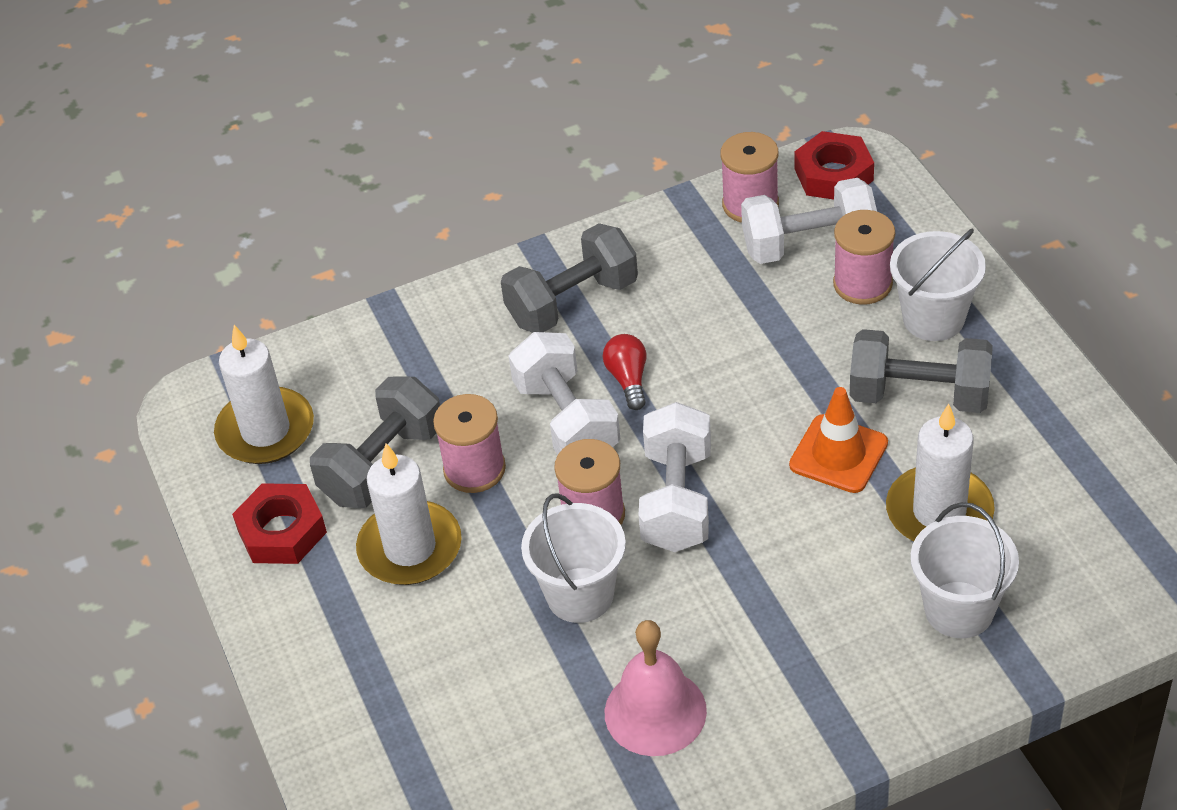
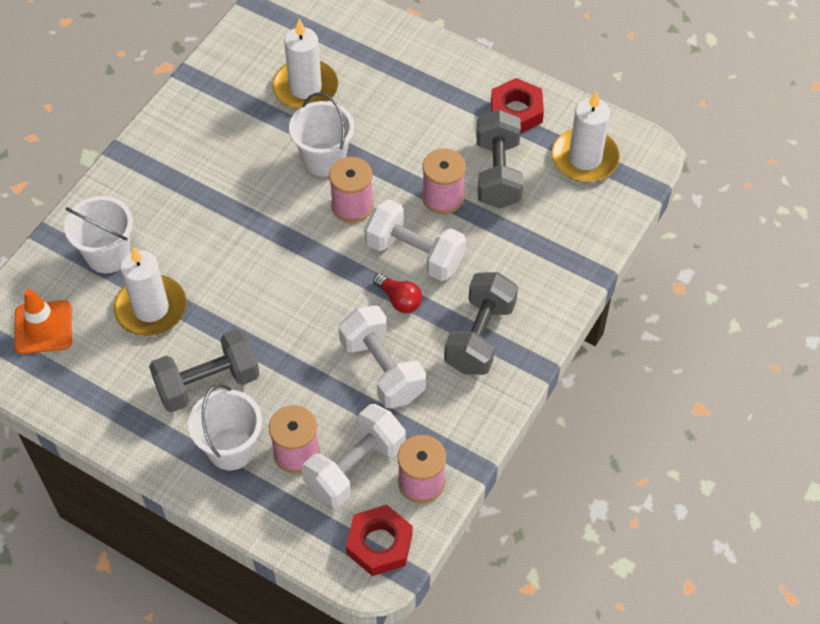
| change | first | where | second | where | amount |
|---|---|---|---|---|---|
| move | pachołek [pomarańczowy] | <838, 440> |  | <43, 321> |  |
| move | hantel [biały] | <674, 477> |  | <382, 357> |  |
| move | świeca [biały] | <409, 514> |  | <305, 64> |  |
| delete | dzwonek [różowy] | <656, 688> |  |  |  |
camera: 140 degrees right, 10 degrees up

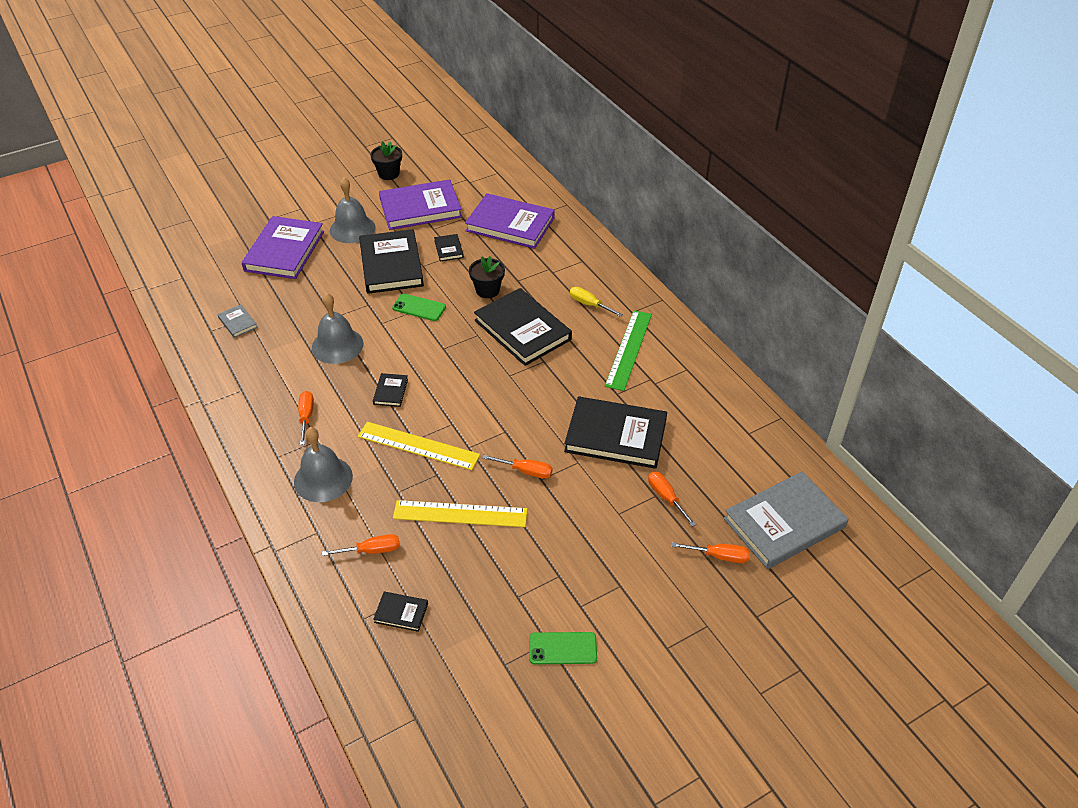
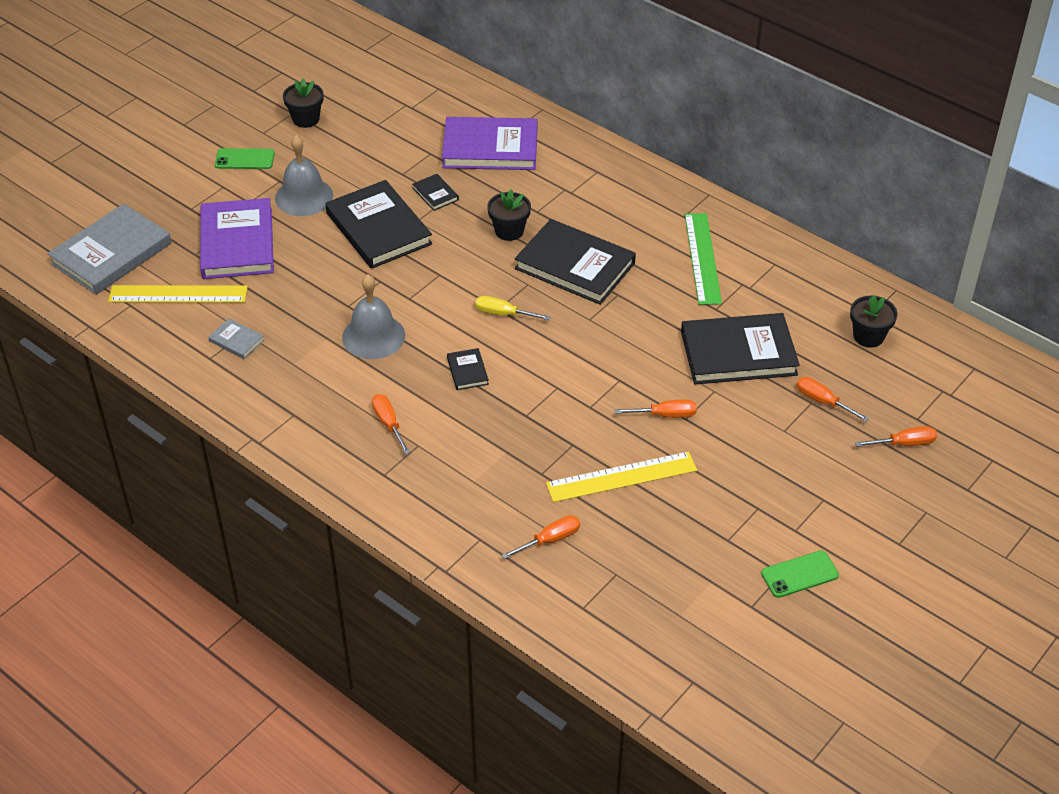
| change | first | where | second | where | amount |
|---|---|---|---|---|---|
| delete | książka [fioletowy] | <420, 204> |  |  |  |
| move | śrubokręt [żółty] | <596, 302> |  | <513, 308> |  |
| move | telefon [zielony] | <419, 307> |  | <245, 158> |  |
| move | linijka [żółty] | <419, 446> |  | <178, 294> |  |
| delete | dzwonek [szary] | <323, 464> |  |  |  |
| move | książka [szary] | <786, 520> |  | <110, 249> |  |
| delete | książka [czarny] | <400, 612> |  |  |  |
| insert |  |  | doniczka [czarny] | <873, 321> |  |
camera: 20 degrees left, 0 degrees up

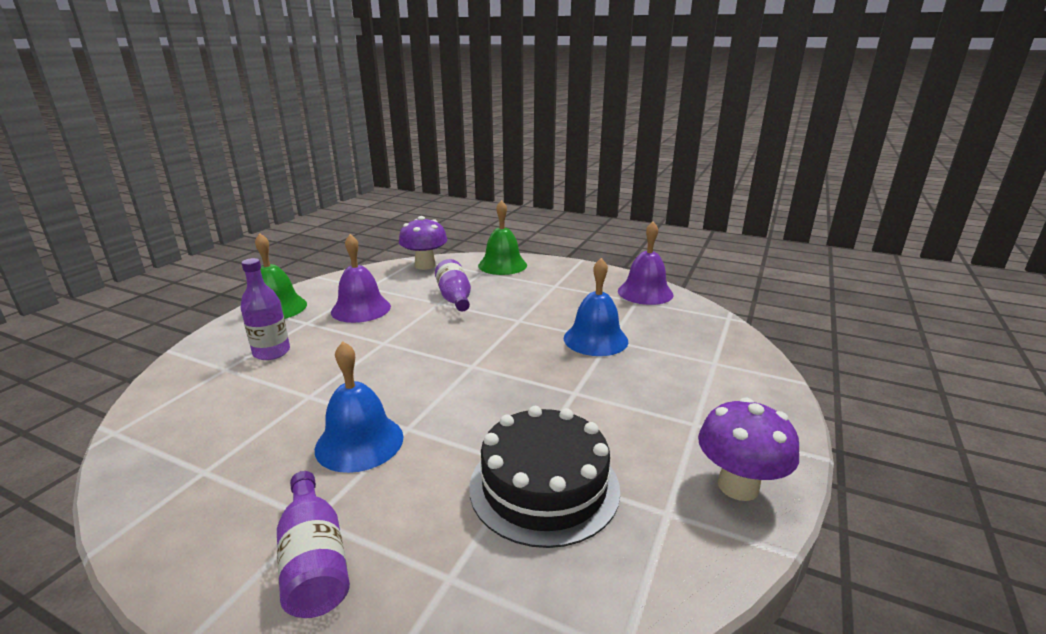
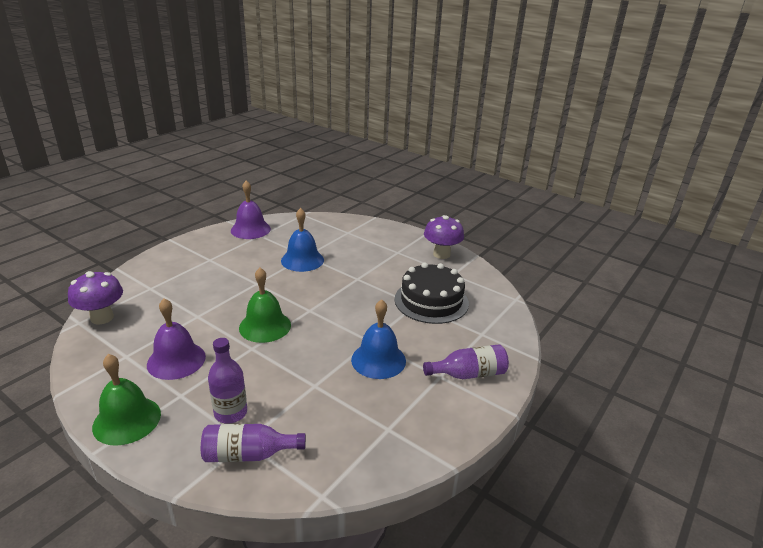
| change | first | where | second | where | amount |
|---|---|---|---|---|---|
| move | dzwonek [zielony] | <502, 237> |  | <265, 305> |  |
| move | butelka [fioletowy] | <453, 285> |  | <253, 443> |  |
camera: 80 degrees left, 5 degrees up

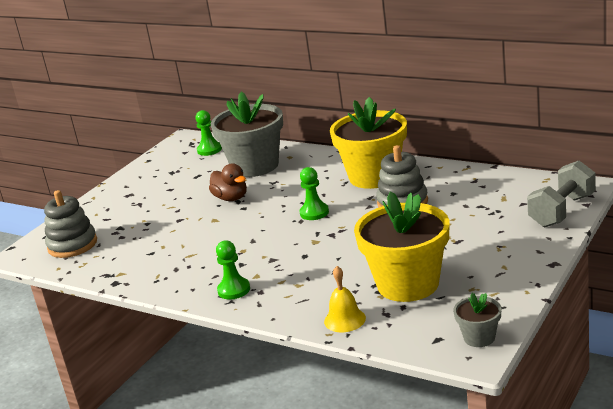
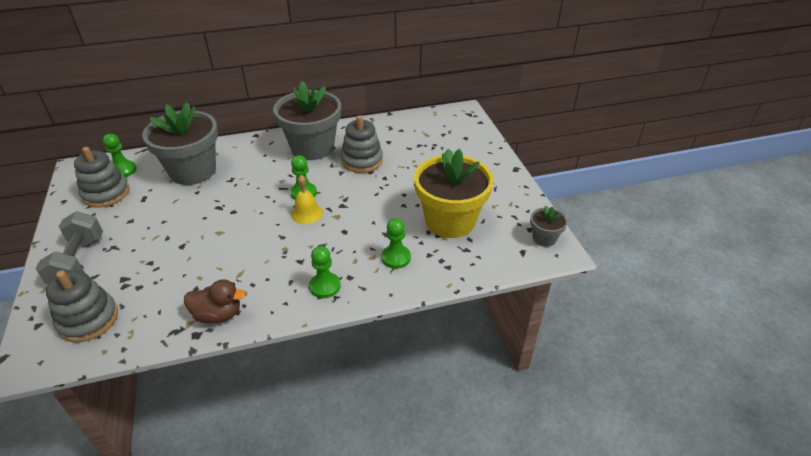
| change | first | where | second | where | amount |
|---|---|---|---|---|---|
| recolor | doniczka [żółty] | <368, 143> | doniczka [szary] | <307, 120> |  |
| move | hantel [szary] | <561, 194> |  | <69, 247> |  |
| move | kaczka [brązowy] | <228, 182> |  | <215, 301> |  |
| move | dzwonek [żółty] | <345, 299> |  | <307, 199> |  |
| insert |  |  | zabawka nakładanka [szary] | <102, 177> |  |
| insert |  |  | pionek [zielony] | <396, 243> |  |
camera: 50 degrees left, 15 degrees up

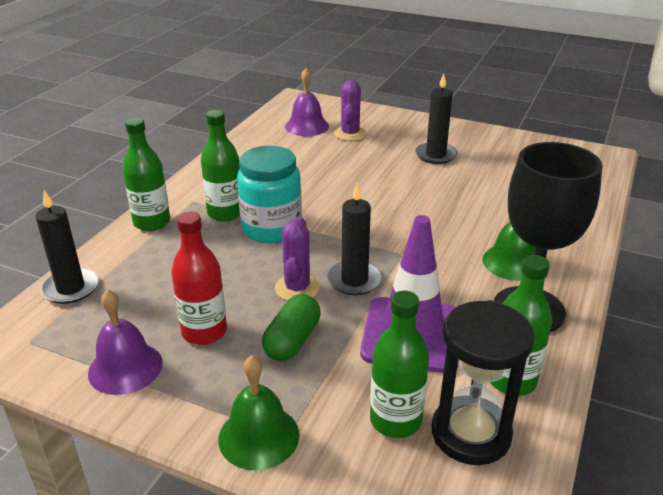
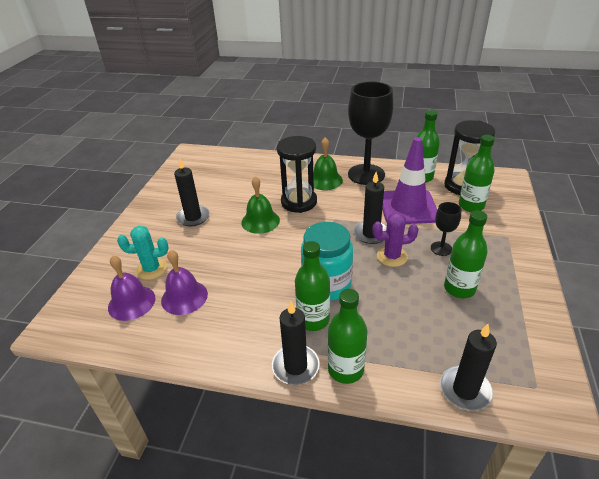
| change | first | where | second | where | amount |
|---|---|---|---|---|---|
| recolor | kaktus [fioletowy] | <350, 110> | kaktus [turkusowy] | <142, 253> |  |
| recolor | butelka [czerwony] | <199, 278> | butelka [zielony] | <466, 254> |  |
| move | dzwonek [fioletowy] | <125, 342> |  | <184, 282> |  |
| replace | kapsułka [zielony] | <291, 327> | kielich [czarny] | <446, 229> |  |
| move | dzwonek [zielony] | <258, 412> |  | <260, 205> |  |
| insert |  |  | klepsydra [czarny] | <297, 174> |  |
| insert |  |  | świeca [czarny] | <296, 343> |  |
camera: 100 degrees left, 5 degrees up

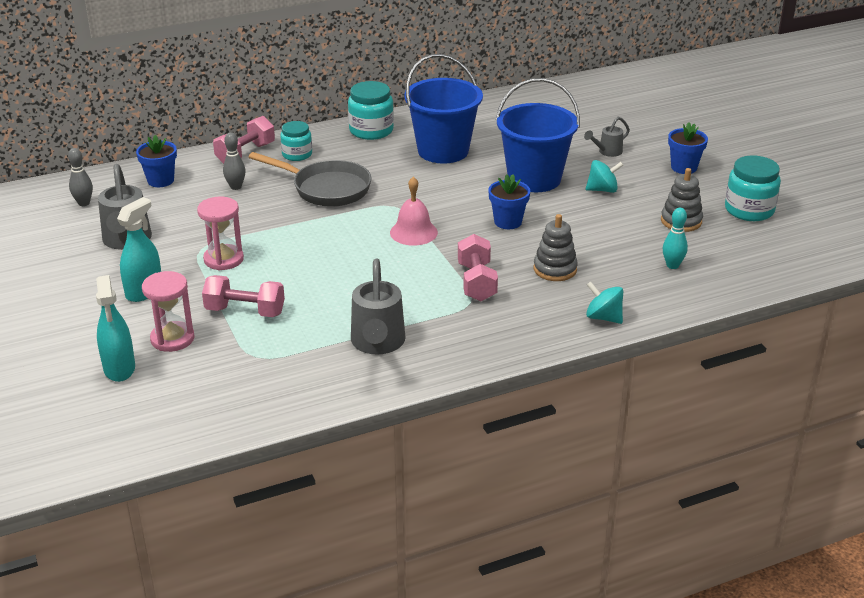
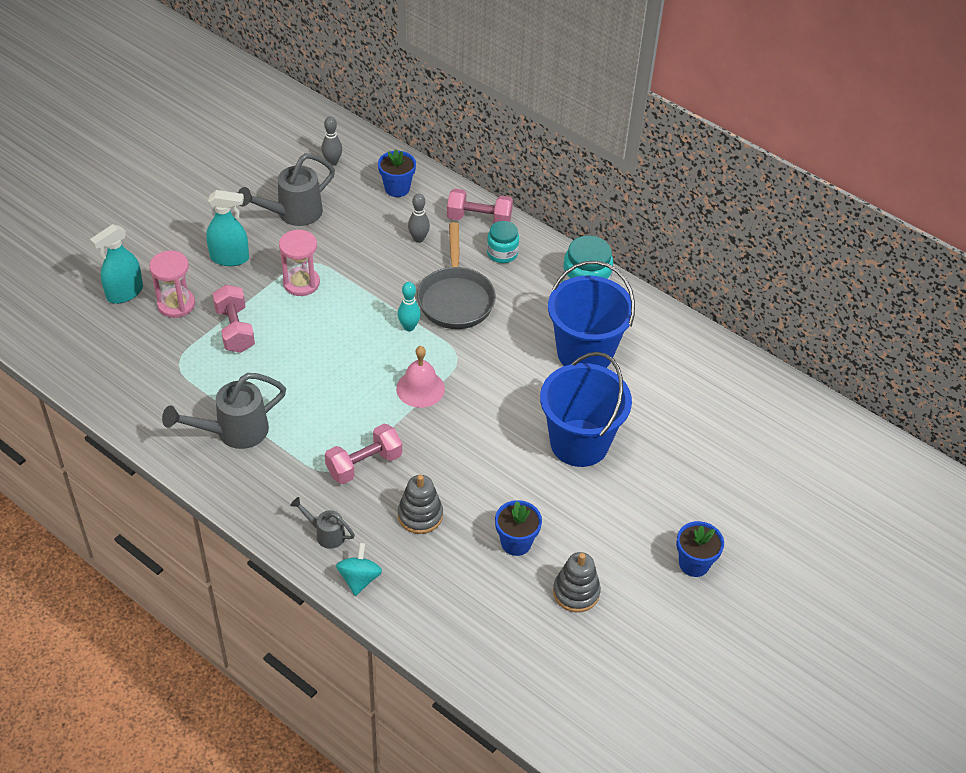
| change | first | where | second | where | amount |
|---|---|---|---|---|---|
| move | konewka [szary] | <607, 137> |  | <322, 523> |  |
| delete | słoik [turkusowy] | <753, 188> |  |  |  |
| delete | bączek [turkusowy] | <604, 176> |  |  |  |
| move | doniczka [niebieski] | <509, 201> |  | <518, 528> |  |
| move | kręgiel [turkusowy] | <675, 238> |  | <409, 306> |  |
camera: 60 degrees right, 15 degrees up

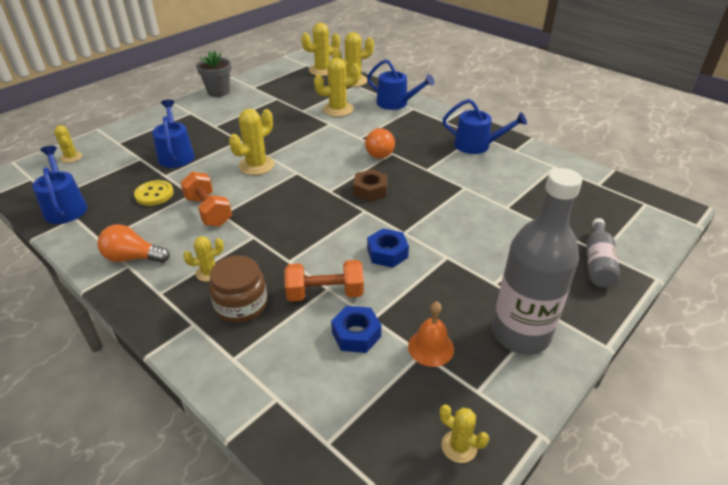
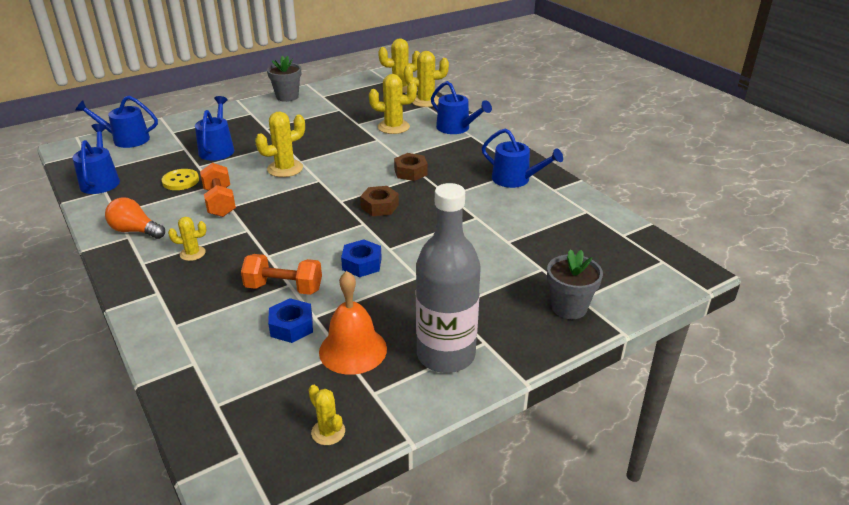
| change | first | where | second | where | amount |
|---|---|---|---|---|---|
| replace | kaktus [żółty] | <68, 144> | konewka [niebieski] | <116, 121> |  |
| replace | żarówka [pomarańczowy] | <380, 143> | nakrętka [brązowy] | <411, 167> |  |
| replace | butelka [szary] | <603, 252> | doniczka [szary] | <575, 284> |  |
| delete | słoik [brązowy] | <238, 289> |  |  |  |
| resize | dzwonek [pomarańczowy] | <431, 334> |  | <353, 323> | x1.51 |
camera: 15 degrees right, 5 degrees down

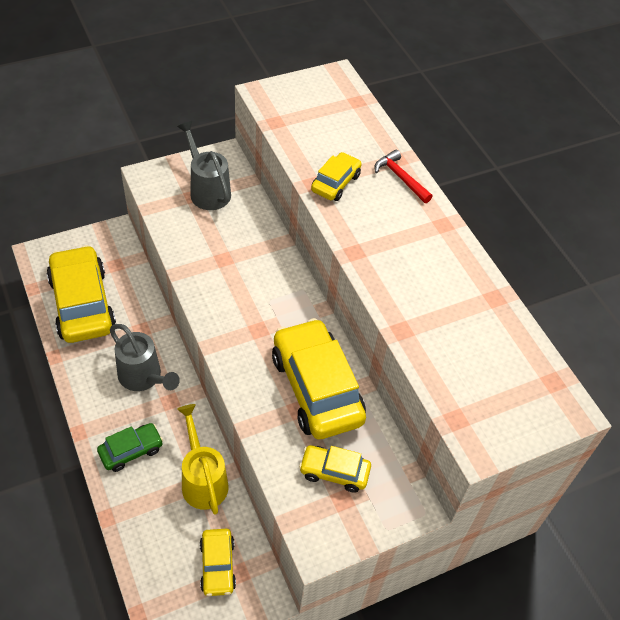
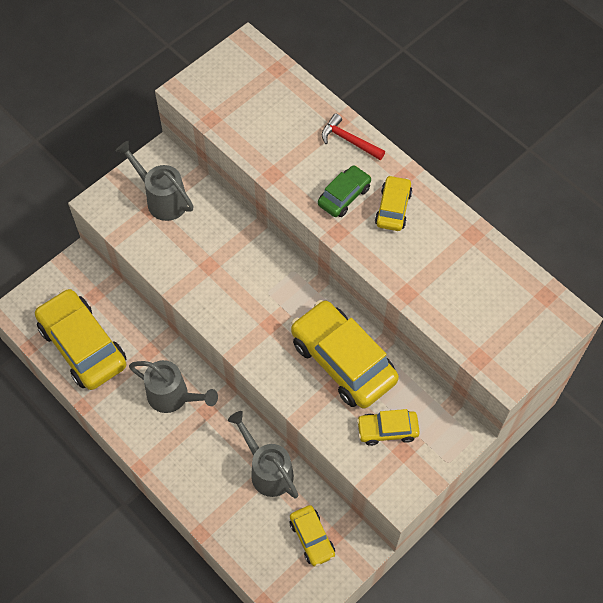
| change | first | where | second | where | amount |
|---|---|---|---|---|---|
| move | samochód [żółty] | <336, 176> |  | <394, 203> |  |
| recolor | konewka [żółty] | <203, 459> | konewka [szary] | <263, 454> |  |
| move | samochód [zielony] | <130, 447> |  | <344, 191> |  |
camera: 15 degrees left, 10 degrees up

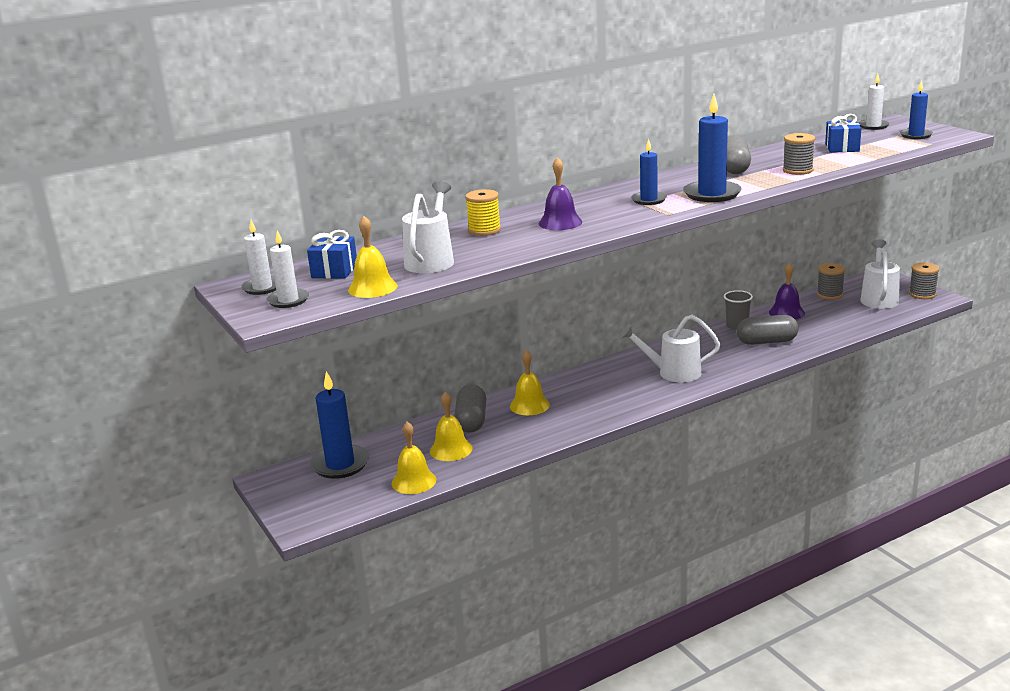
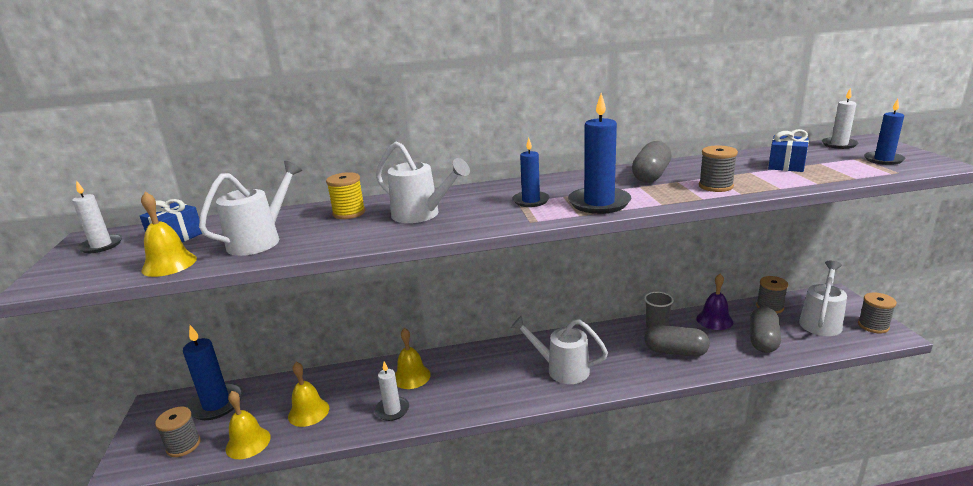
| change | first | where | second | where | amount |
|---|---|---|---|---|---|
| replace | dzwonek [fioletowy] | <560, 193> | konewka [biały] | <423, 182> |  |
| move | świeca [biały] | <288, 269> |  | <392, 391> |  |
| move | kapsułka [szary] | <470, 408> |  | <765, 330> |  |
| insert |  |  | szpulka [szary] | <178, 432> |  |
camera: 20 degrees right, 0 degrees up

